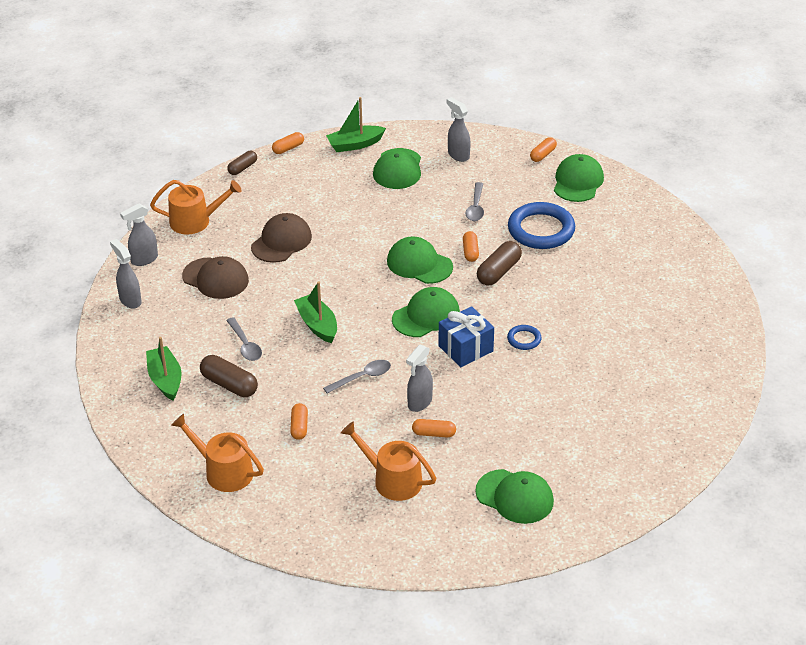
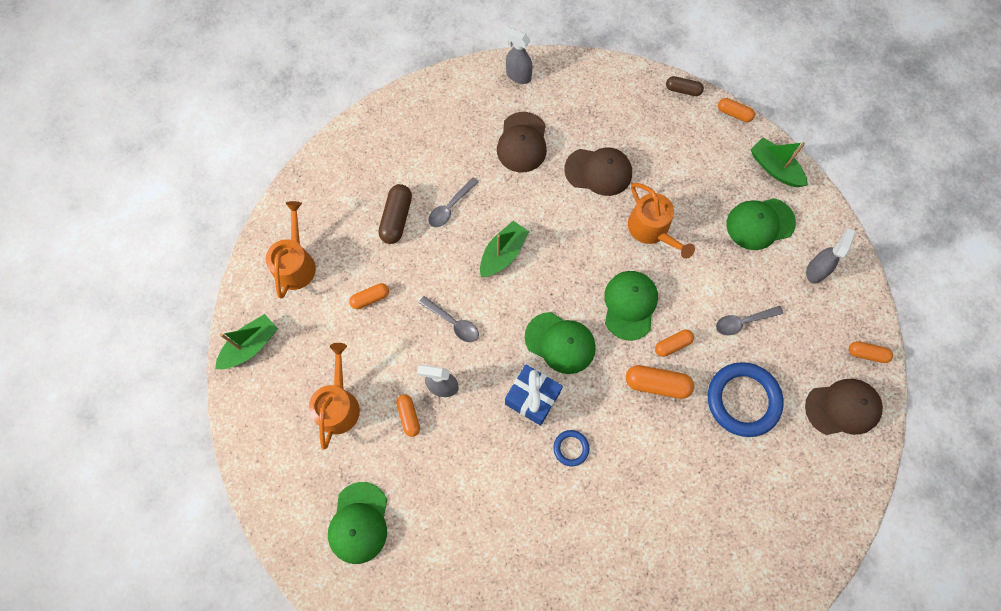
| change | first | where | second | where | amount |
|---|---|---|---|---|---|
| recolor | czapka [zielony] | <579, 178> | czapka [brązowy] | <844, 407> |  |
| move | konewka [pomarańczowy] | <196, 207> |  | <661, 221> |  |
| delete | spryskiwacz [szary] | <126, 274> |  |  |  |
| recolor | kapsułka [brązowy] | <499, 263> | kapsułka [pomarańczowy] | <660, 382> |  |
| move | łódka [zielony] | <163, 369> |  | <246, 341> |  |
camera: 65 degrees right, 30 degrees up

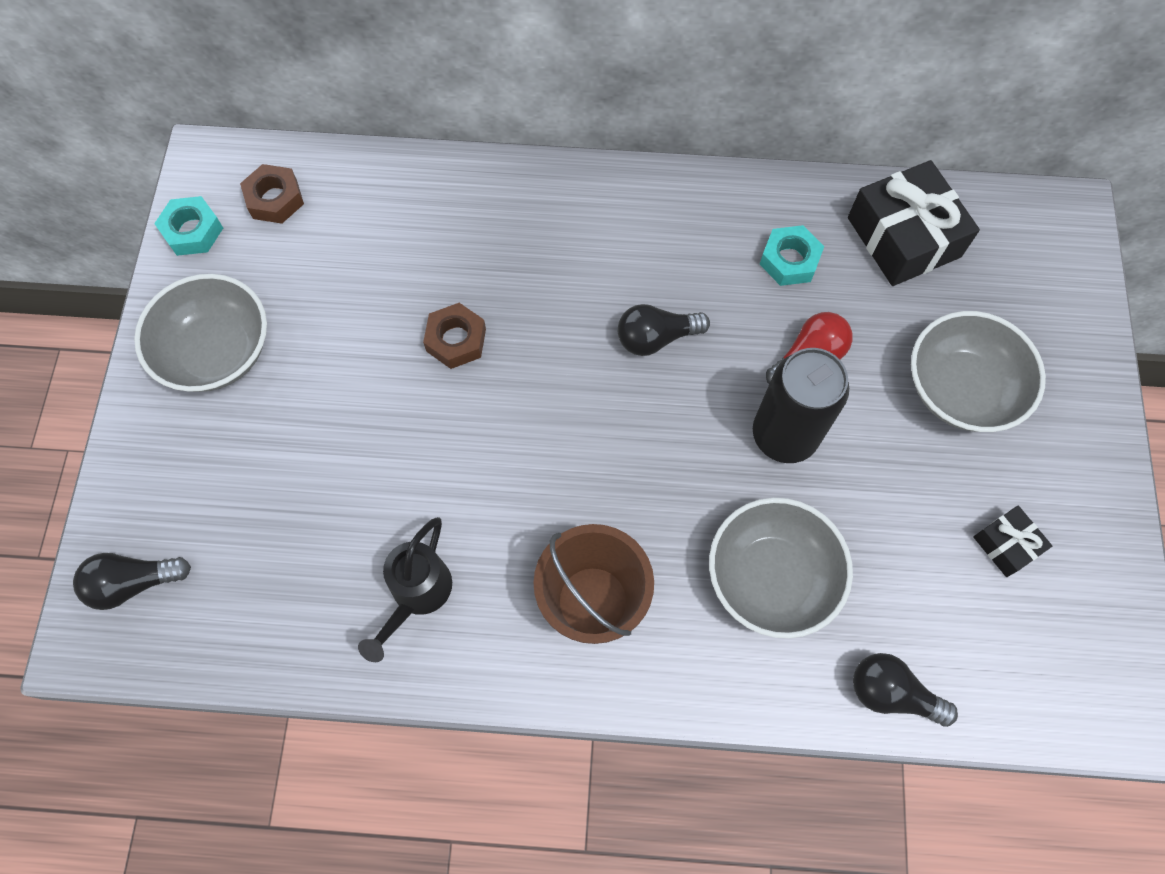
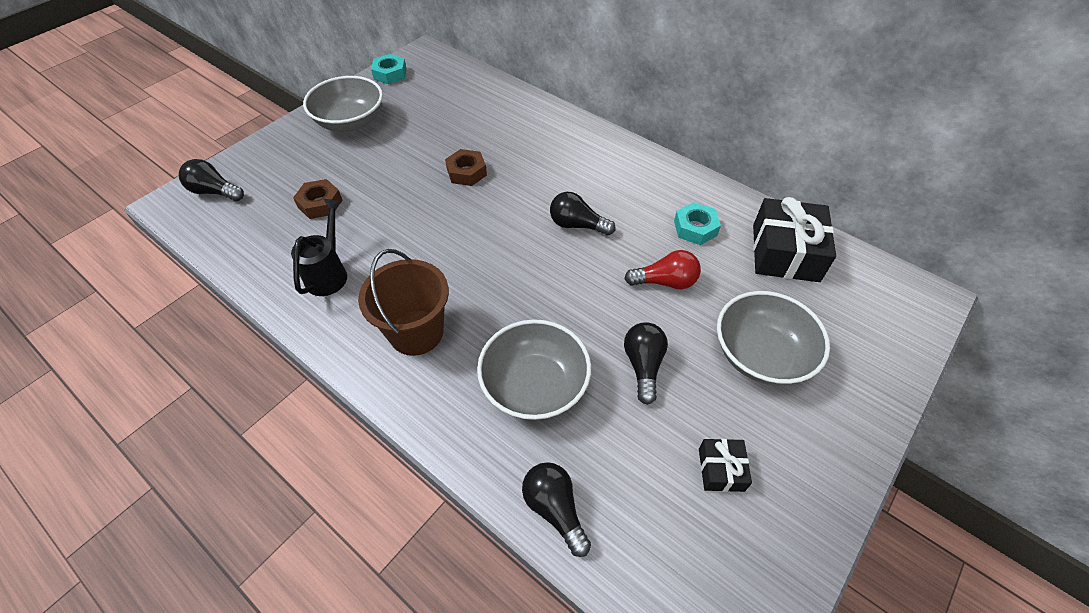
| change | first | where | second | where | amount |
|---|---|---|---|---|---|
| move | nakrętka [brązowy] | <272, 194> |  | <317, 199> |  |
| delete | puszka [czarny] | <801, 405> |  |  |  |
| rotate | konewka [czarny] | <405, 589> |  | <319, 247> | 135 degrees clockwise |
| insert |  |  | żarówka [czarny] | <646, 363> |  |
camera: 35 degrees right, 15 degrees down

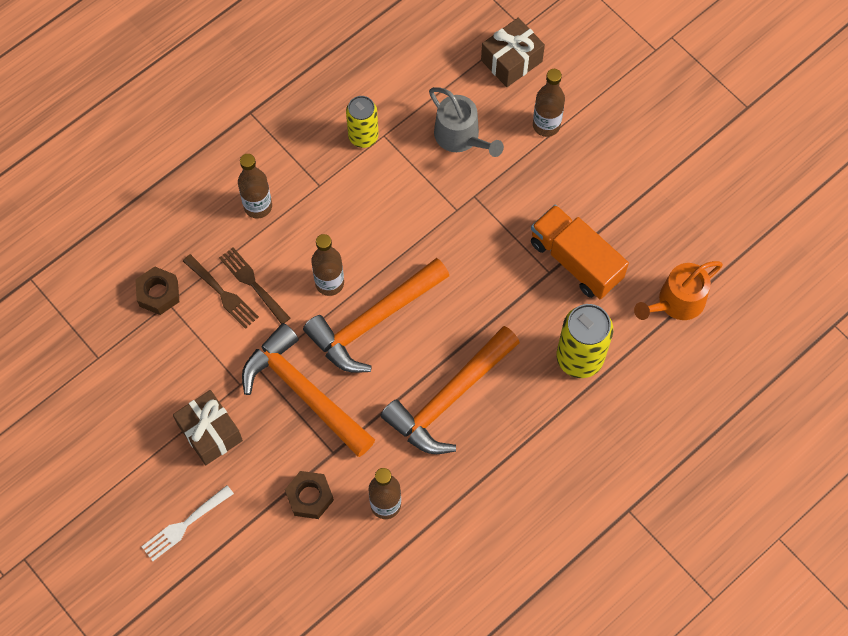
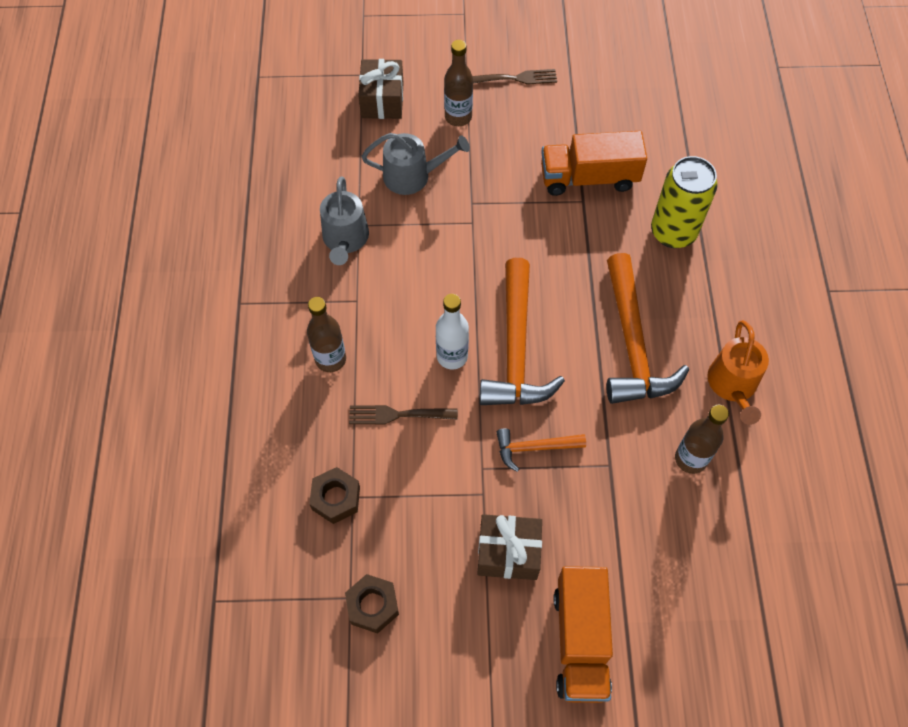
| change | first | where | second | where | amount |
|---|---|---|---|---|---|
| replace | puszka [żółty] | <362, 122> | konewka [szary] | <344, 221> |  |
| recolor | butelka [brązowy] | <327, 265> | butelka [biały] | <452, 331> |  |
| move | widelec [brązowy] | <221, 291> |  | <515, 77> |  |
| move | konewka [pomarańczowy] | <678, 290> |  | <738, 372> |  |
| resize | młotek [pomarańczowy] | <308, 390> |  | <541, 450> | x0.52 |
| move | nakrętka [brązowy] | <309, 495> |  | <372, 604> |  |
| replace | widelec [biały] | <188, 523> | ciężarówka [pomarańczowy] | <583, 634> |  |
camera: 50 degrees left, 5 degrees down

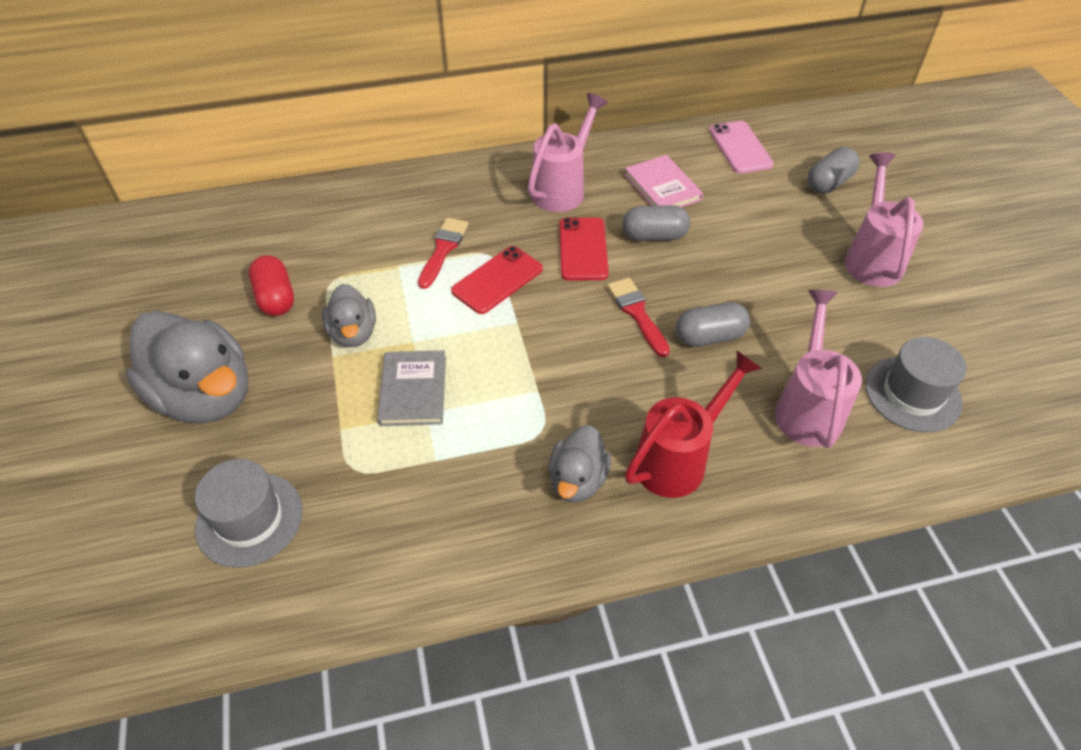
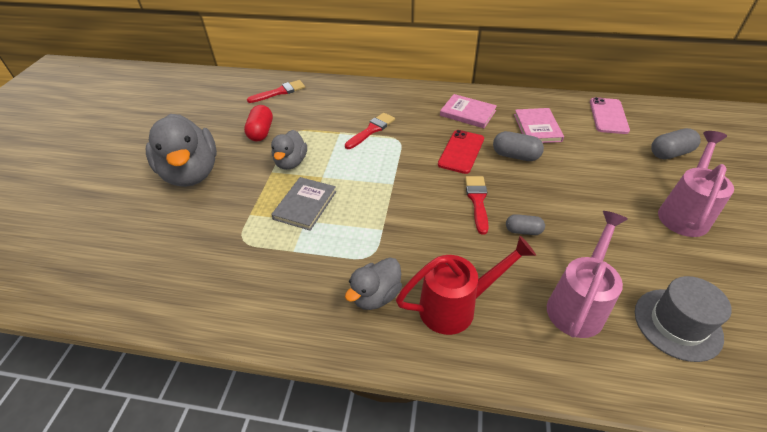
| change | first | where | second | where | amount |
|---|---|---|---|---|---|
| replace | konewka [różowy] | <568, 152> | książka [różowy] | <468, 111> |  |
| delete | telefon [czerwony] | <497, 280> |  |  |  |
| resize | kapsułka [szary] | <713, 324> |  | <525, 224> | x0.66 |
| delete | kapelusz [szary] | <249, 513> |  |  |  |
| insert |  |  | pędzel [czerwony] | <276, 91> |  |
camera: 25 degrees right, 5 degrees down

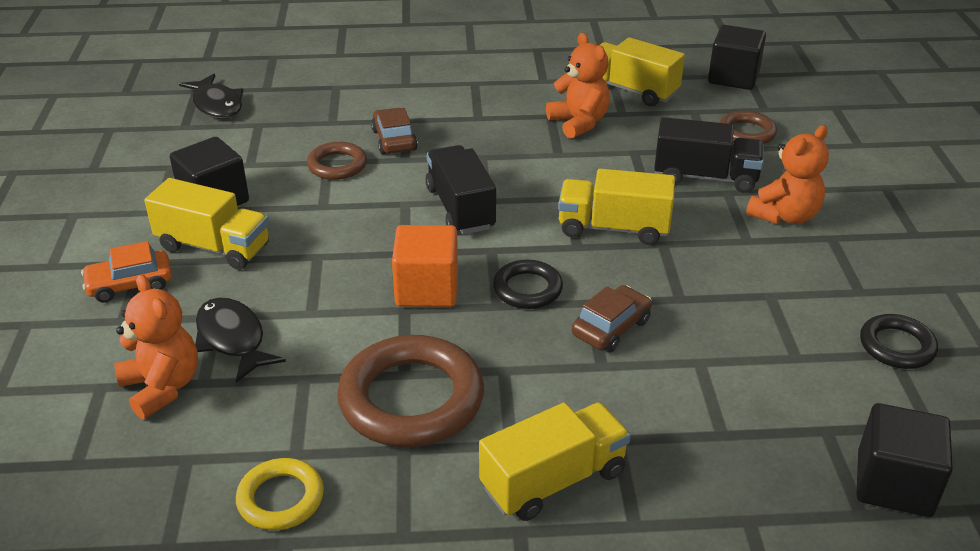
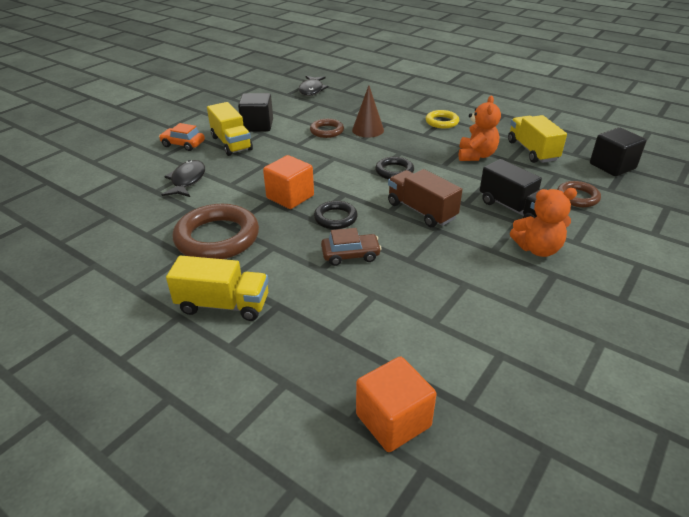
| change | first | where | second | where | amount |
|---|---|---|---|---|---|
| replace | samochód [brązowy] | <394, 131> | stożek [brązowy] | <368, 111> |  |
| delete | ciężarówka [czarny] | <460, 189> |  |  |  |
| recolor | ciężarówka [żółty] | <616, 206> | ciężarówka [brązowy] | <425, 198> |  |
| delete | miś [pomarańczowy] | <156, 347> |  |  |  |
| move | pierścień [czarny] | <899, 341> |  | <394, 168> |  |
| recolor | sześcian [czarny] | <904, 460> | sześcian [pomarańczowy] | <396, 404> |  |
| move | pierścień [żółty] | <280, 494> |  | <442, 119> |  |
camera: 40 degrees right, 0 degrees up

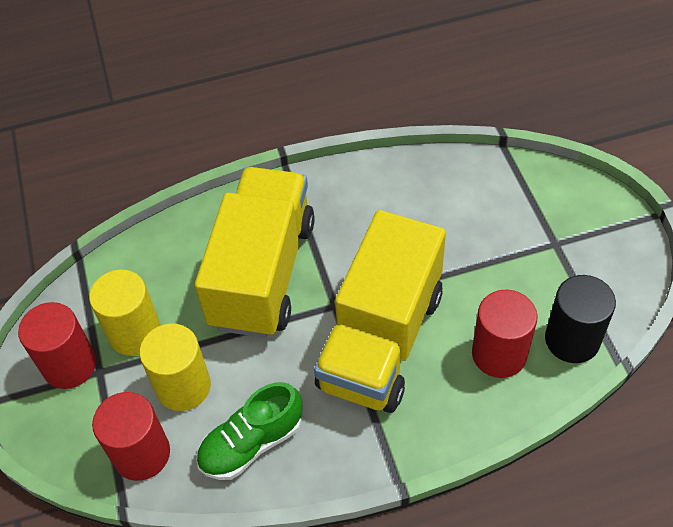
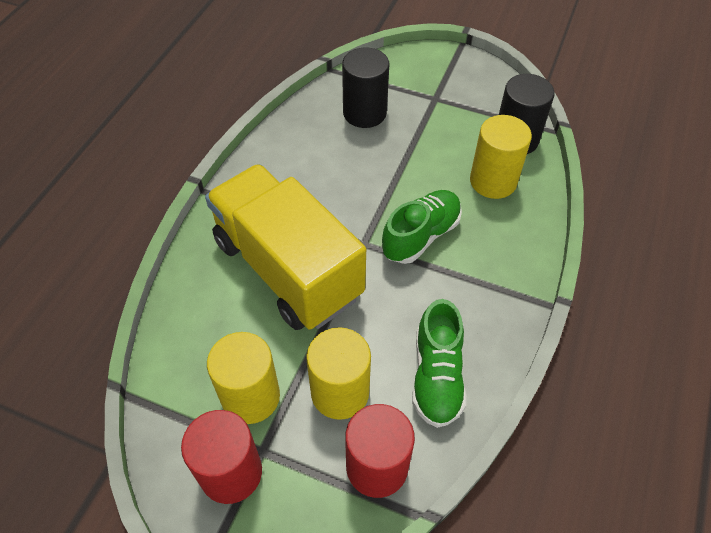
| change | first | where | second | where | amount |
|---|---|---|---|---|---|
| replace | ciężarówka [żółty] | <380, 311> | but [zielony] | <422, 227> |  |
| recolor | walec [czerwony] | <505, 334> | walec [żółty] | <501, 157> |  |
| insert |  |  | walec [czarny] | <365, 87> |  |
camera: 55 degrees left, 0 degrees up

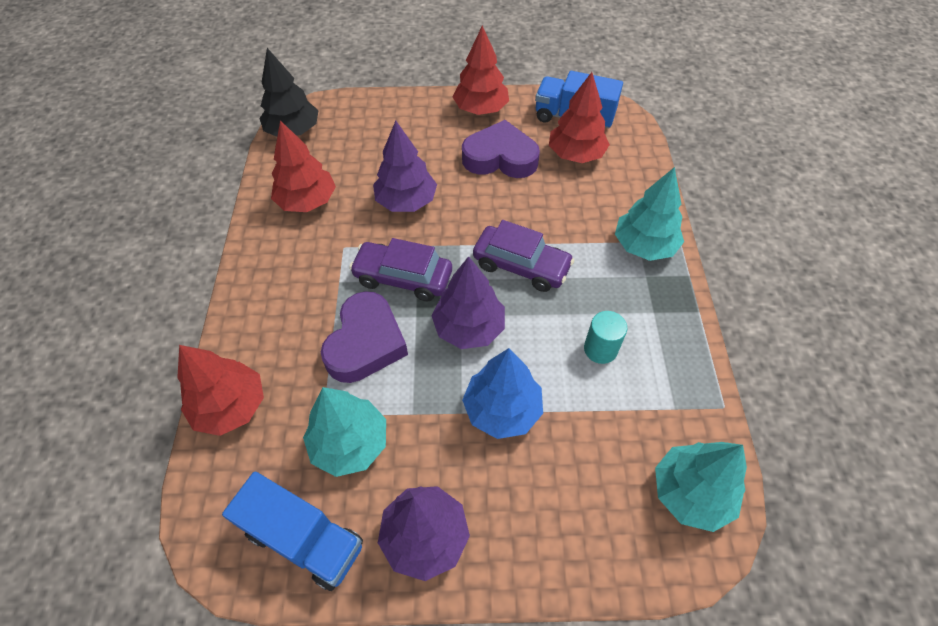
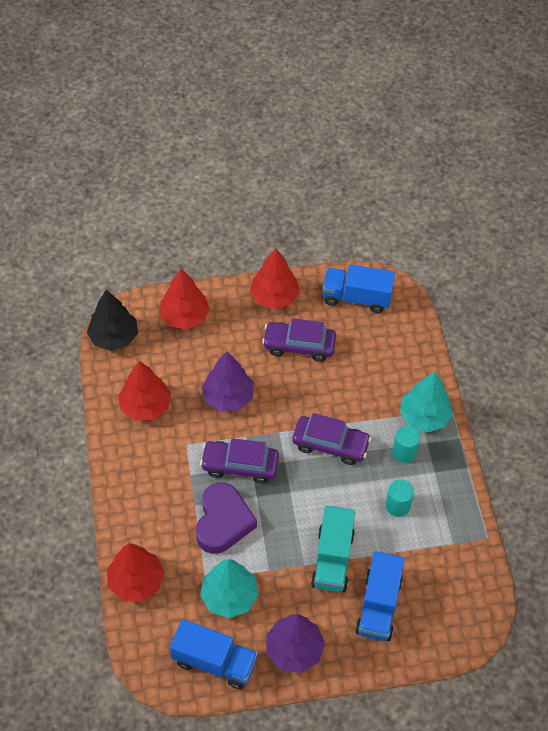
| change | first | where | second | where | amount |
|---|---|---|---|---|---|
| move | drzewko [czerwony] | <579, 117> |  | <185, 299> |  |
| replace | serce [fioletowy] | <501, 149> | samochód [fioletowy] | <299, 340> |  |
| delete | drzewko [fioletowy] | <468, 302> |  |  |  |
| replace | drzewko [niebieski] | <502, 393> | ciężarówka [turkusowy] | <333, 549> |  |
| delete | drzewko [turkusowy] | <701, 487> |  |  |  |
| insert |  |  | walec [turkusowy] | <406, 444> |  |
| insert |  |  | ciężarówka [niebieski] | <380, 596> |  |
camera: 10 degrees left, 0 degrees up

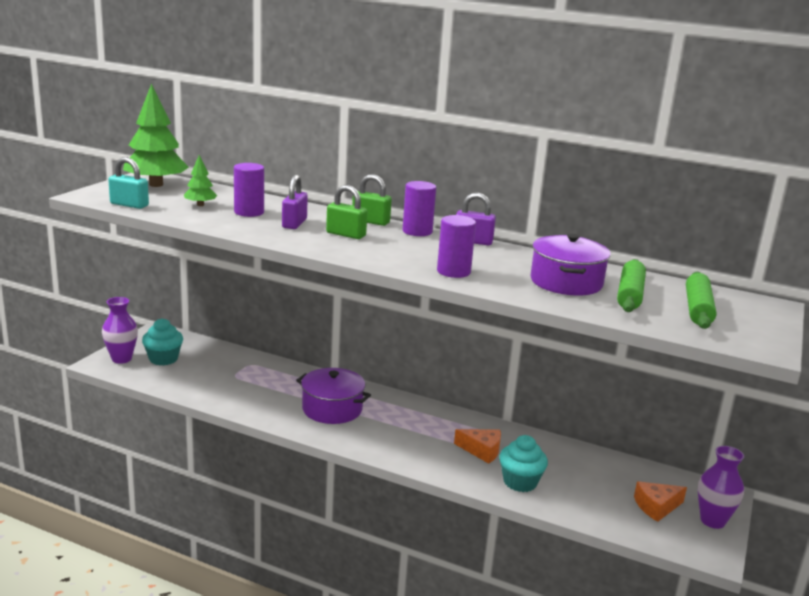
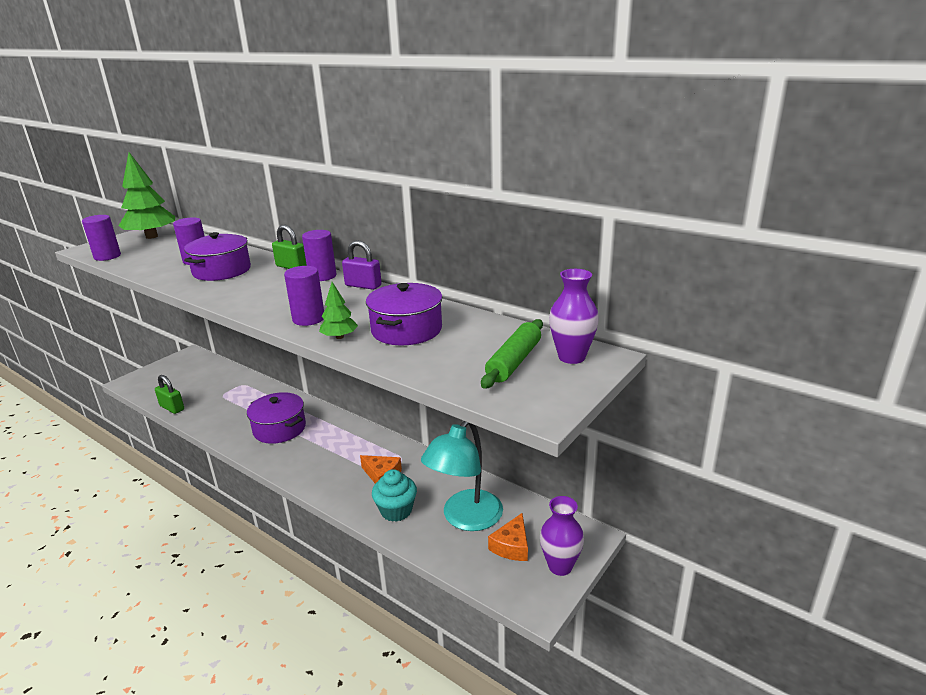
| change | first | where | second | where | amount |
|---|---|---|---|---|---|
| move | drzewko [zielony] | <200, 180> |  | <338, 310> |  |
| replace | kłódka [turkusowy] | <128, 183> | walec [fioletowy] | <101, 238> |  |
| replace | kłódka [fioletowy] | <295, 202> | garnek [fioletowy] | <217, 256> |  |
| move | kłódka [zielony] | <346, 212> |  | <169, 394> |  |
| delete | wałek do ciasta [zielony] | <631, 285> |  |  |  |
| move | wazon [fioletowy] | <120, 330> |  | <574, 316> |  |
| delete | muffinka [turkusowy] | <162, 342> |  |  |  |
| rotate | ser [pomarańczowy] | <660, 501> |  | <508, 537> | 60 degrees counterclockwise |
| insert |  |  | lampka [turkusowy] | <462, 476> |  |
camera: 15 degrees right, 5 degrees up

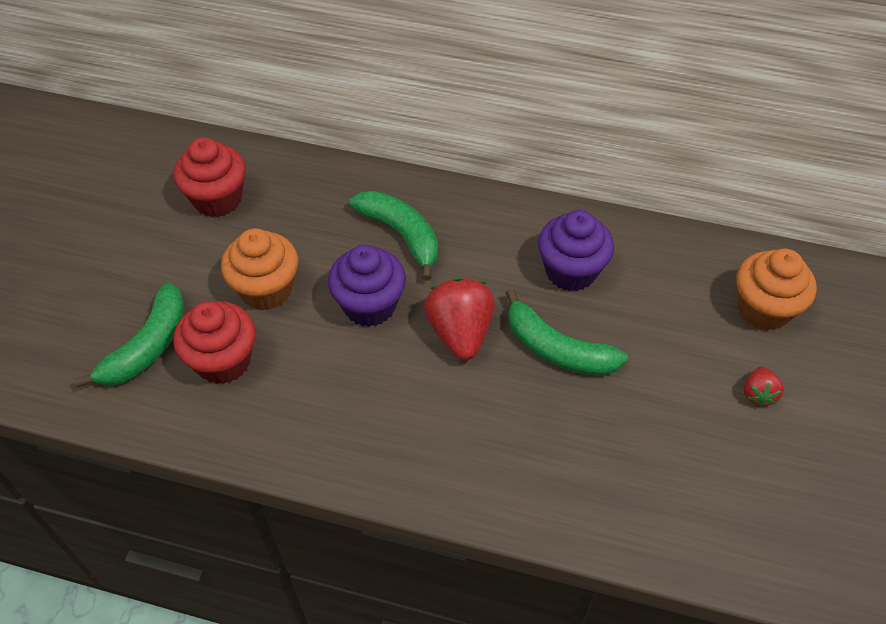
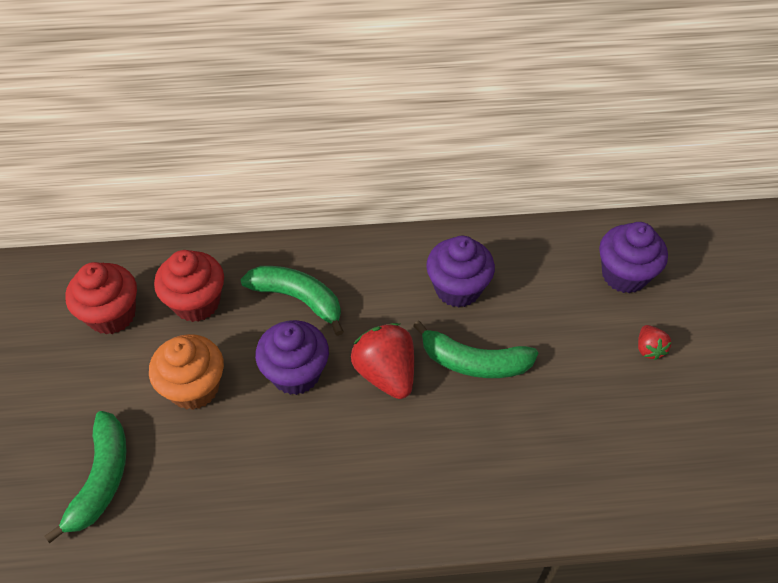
| change | first | where | second | where | amount |
|---|---|---|---|---|---|
| recolor | muffinka [pomarańczowy] | <776, 289> | muffinka [fioletowy] | <633, 257> |  |
| move | muffinka [czerwony] | <214, 342> |  | <189, 286> |  |
camera: 20 degrees left, 0 degrees up

